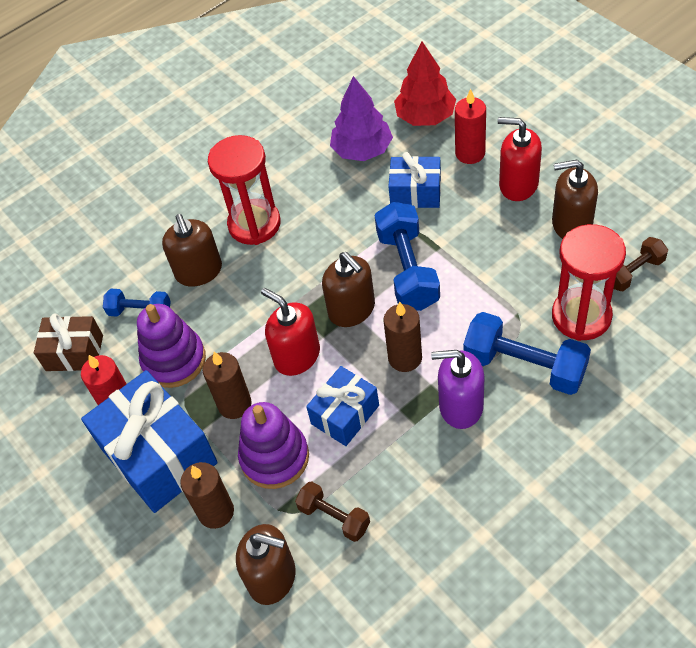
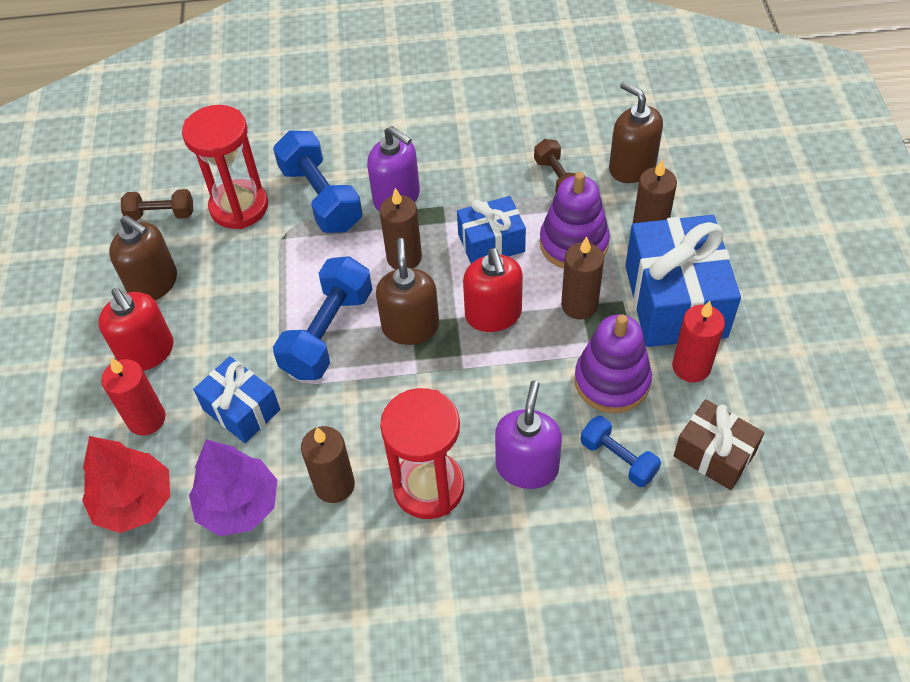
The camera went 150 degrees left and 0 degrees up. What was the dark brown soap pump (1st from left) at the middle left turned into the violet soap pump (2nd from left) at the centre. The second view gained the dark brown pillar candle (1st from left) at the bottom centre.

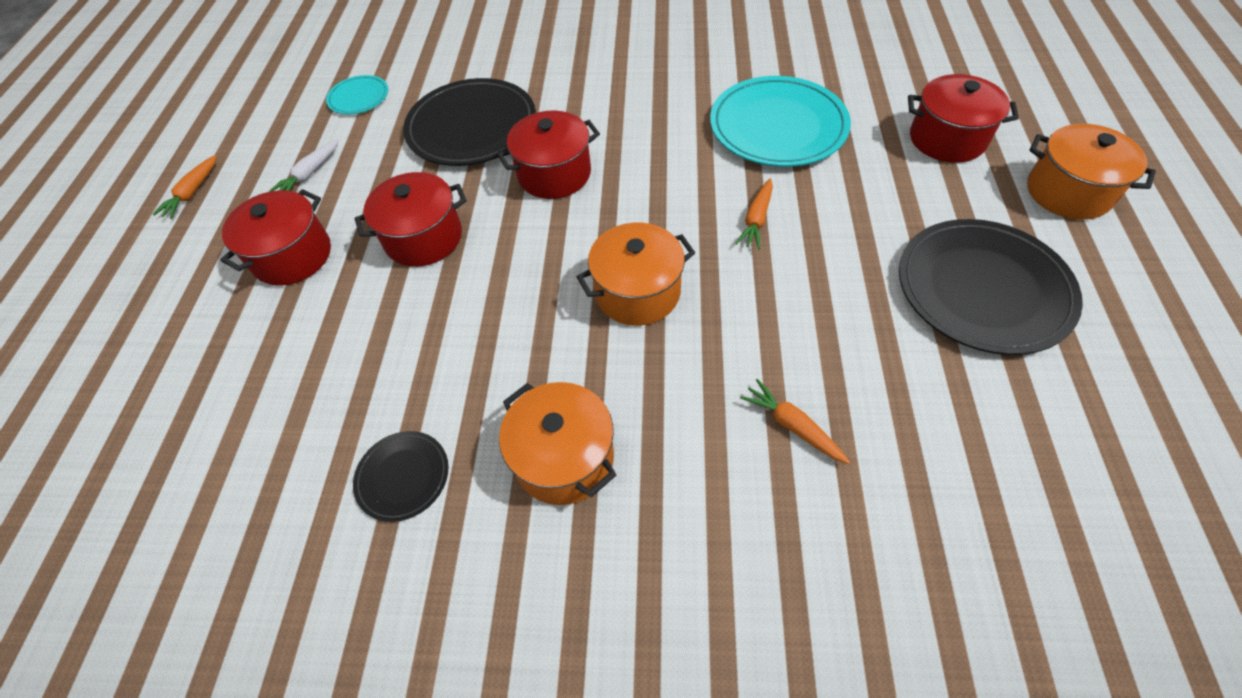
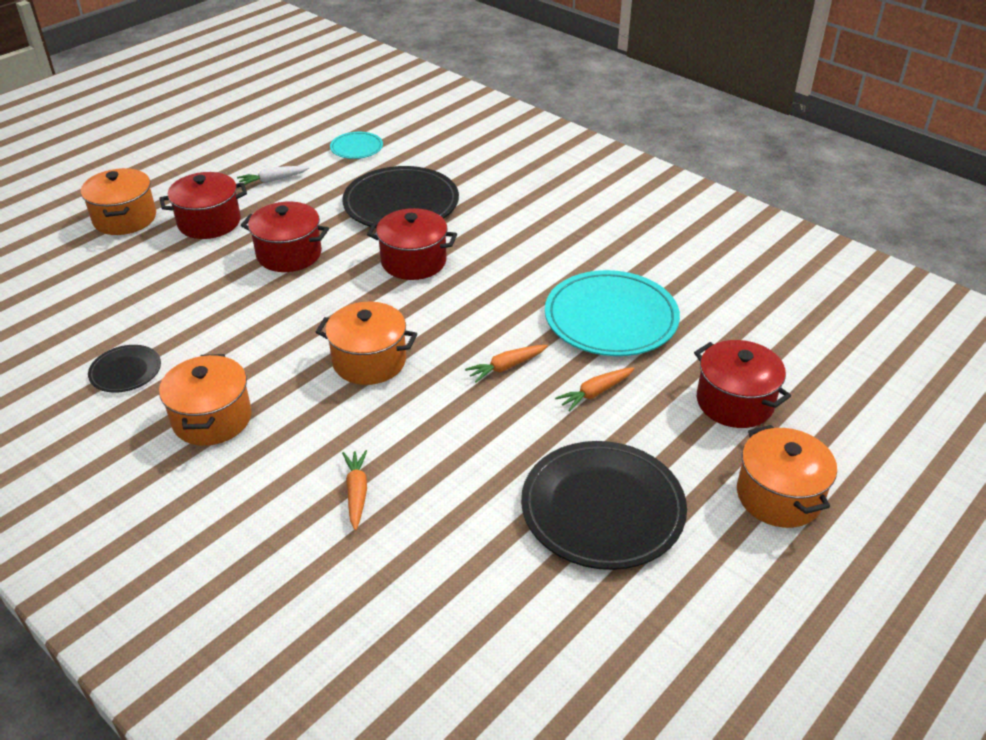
The camera went 35 degrees right and 15 degrees down. The bright orange root vegetable (1st from left in the first image) ended up elsewhere, having gone from the top left to the centre. The second view gained the bright orange pot (1st from left) at the top left.

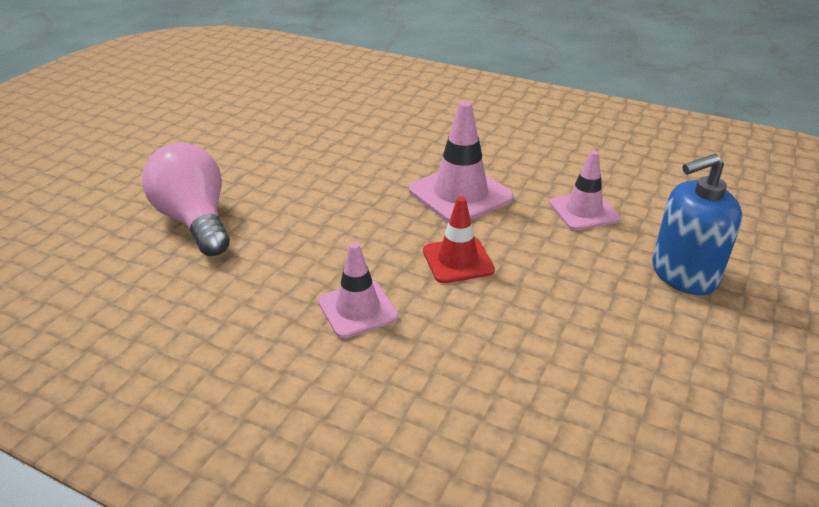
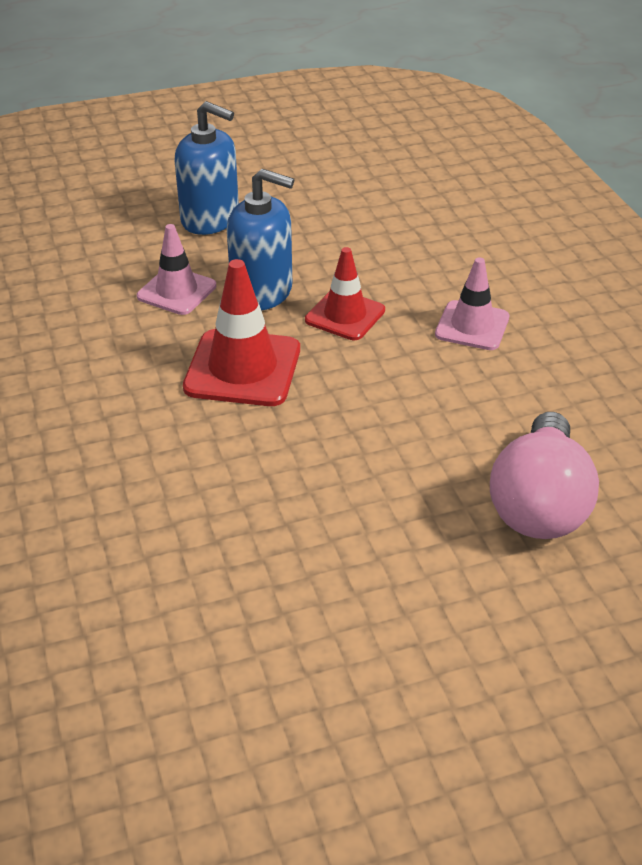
The camera went 135 degrees left and 5 degrees up. What was the rosy road cone (2nd from left) at the top centre turned into the crimson road cone (1st from left) at the centre. The second view gained the cobalt soap pump (2nd from left) at the top centre.

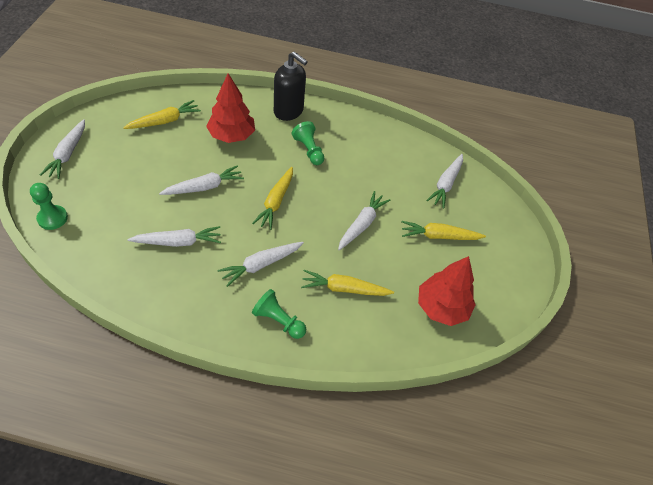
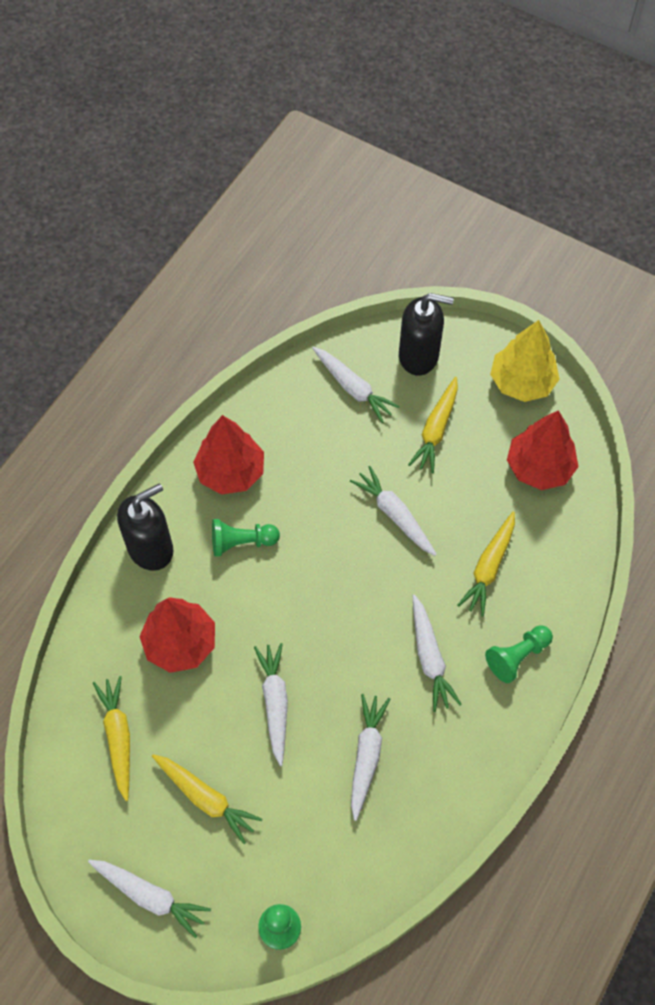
The camera went 65 degrees left and 10 degrees up. The golden root vegetable (2nd from left) ended up elsewhere, having gone from the centre to the bottom left. The second view gained the crimson tree (2nd from left) at the centre. The second view gained the jet-black soap pump (2nd from left) at the top centre. The second view gained the golden tree at the middle right.

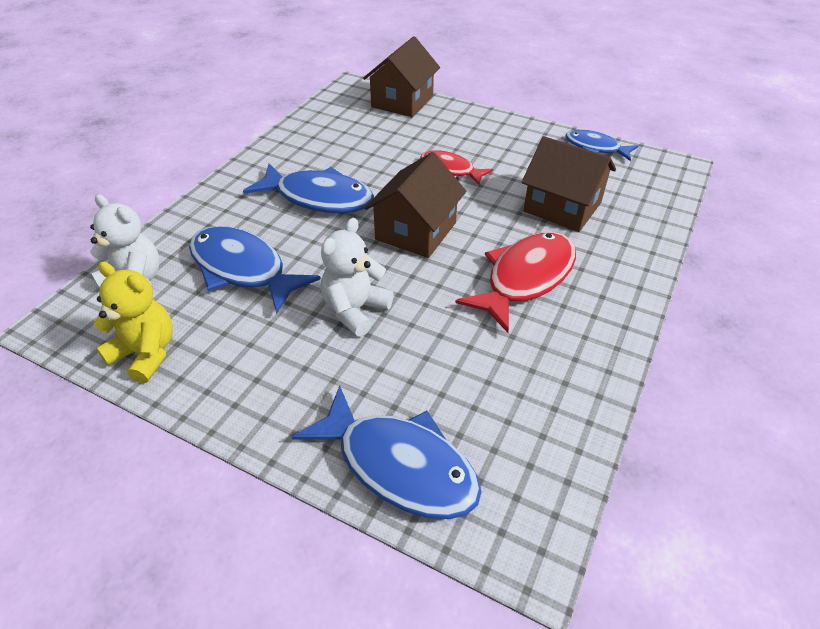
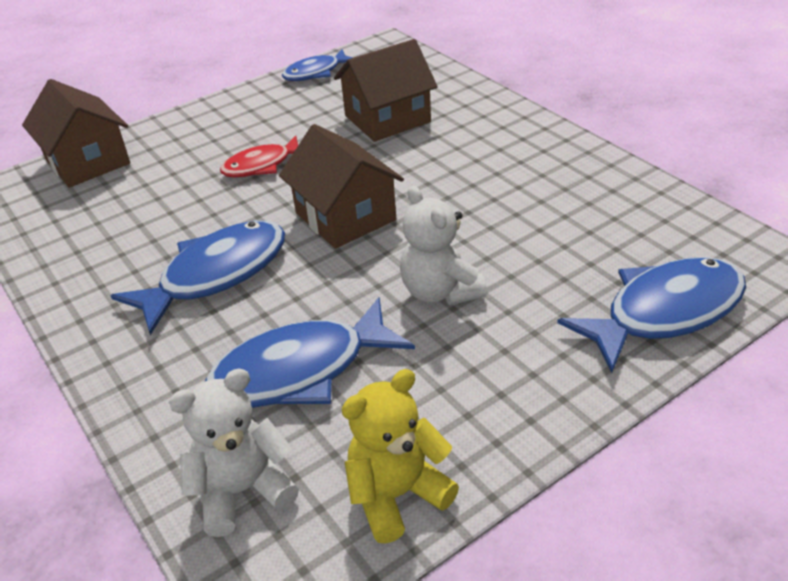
The camera went 60 degrees left and 5 degrees down. The second view lost the crimson fish figure (2nd from left) at the centre.

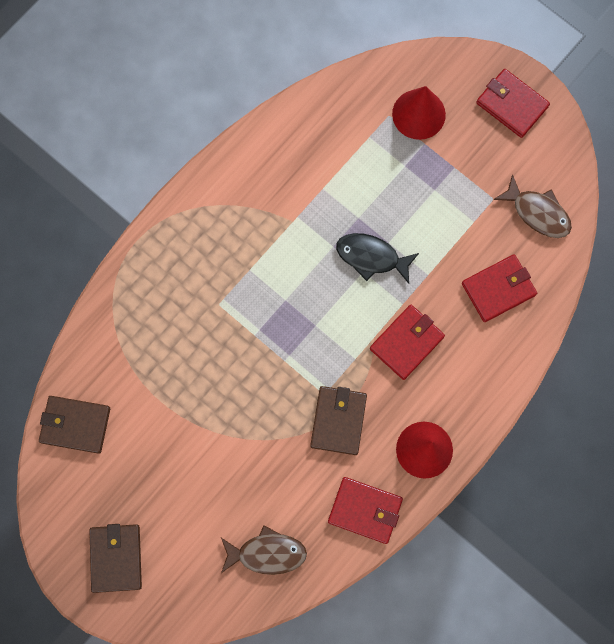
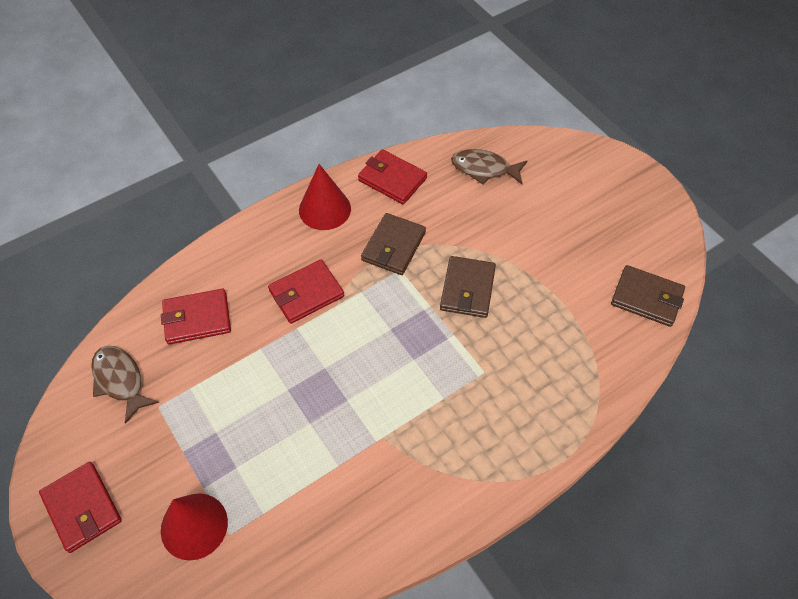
The camera went 165 degrees left and 20 degrees down. The dark brown card wallet (2nd from left) ended up elsewhere, having gone from the bottom left to the centre. The second view lost the jet-black fish figure at the centre.

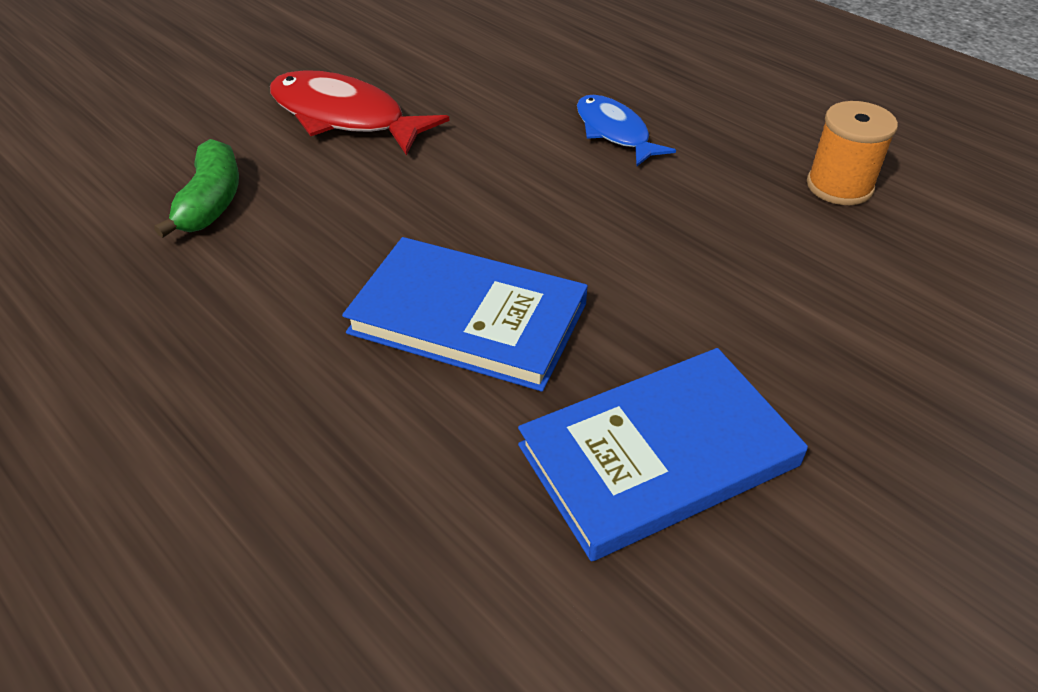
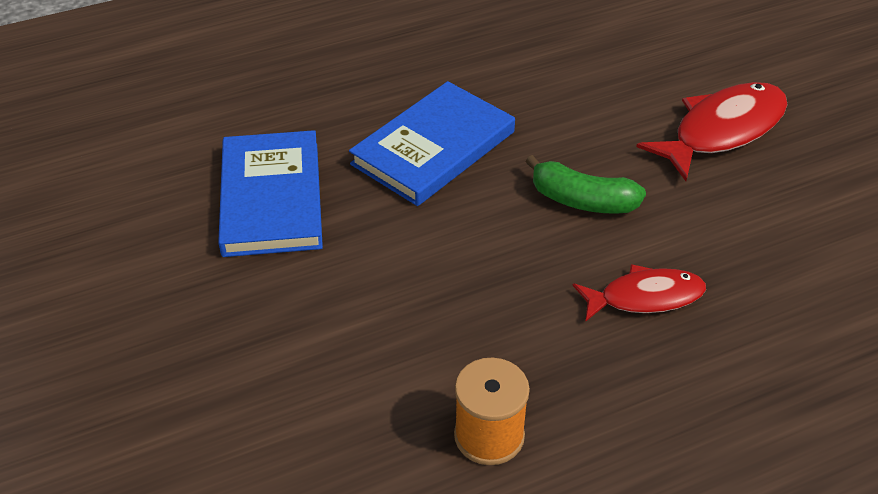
The camera went 110 degrees right and 0 degrees up. The leaf-green banana fruit ended up elsewhere, having gone from the top left to the centre. What was the cobalt fish figure at the top centre turned into the crimson fish figure (1st from left) at the middle right.

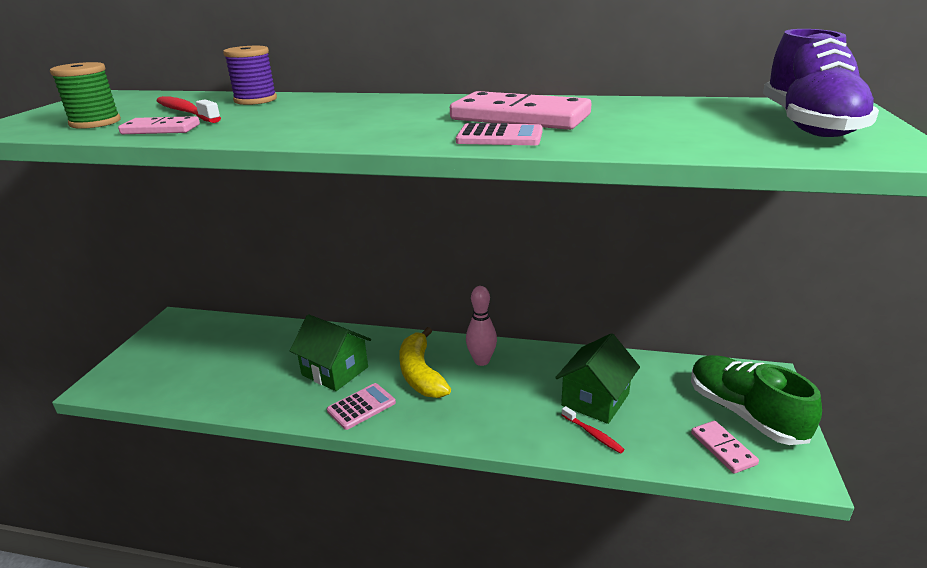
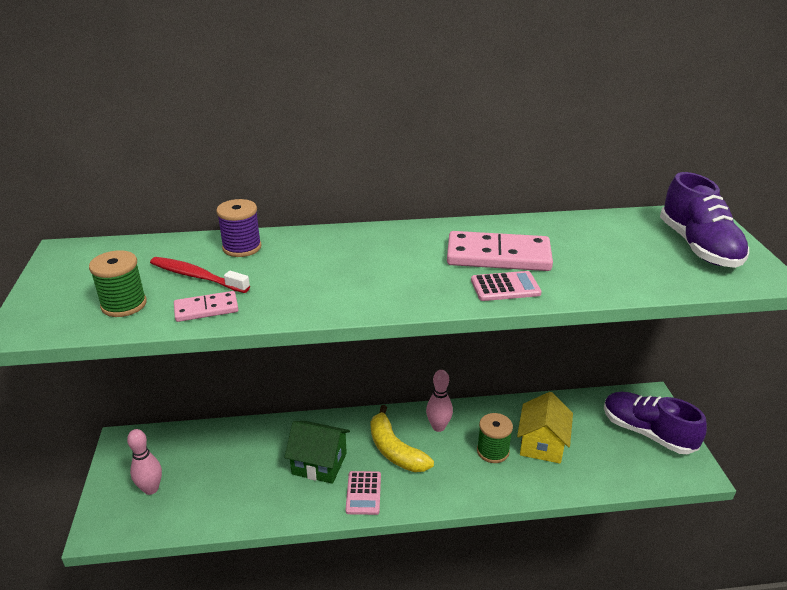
The camera went 20 degrees left and 5 degrees up. The rosy calculator (1st from left) at the bottom centre ended up facing another way, 150 degrees clockwise from before. What was the leaf-green toy house (2nd from left) at the centre turned into the golden toy house at the bottom right. The second view lost the crimson dental brush (2nd from left) at the bottom centre. What was the leaf-green sneaker at the bottom right turned into the violet sneaker (1st from left) at the bottom right. The second view lost the rosy domino piece (3rd from left) at the bottom right. The second view gained the rosy tenpin (1st from left) at the bottom left. The second view gained the leaf-green spool (2nd from left) at the bottom centre.

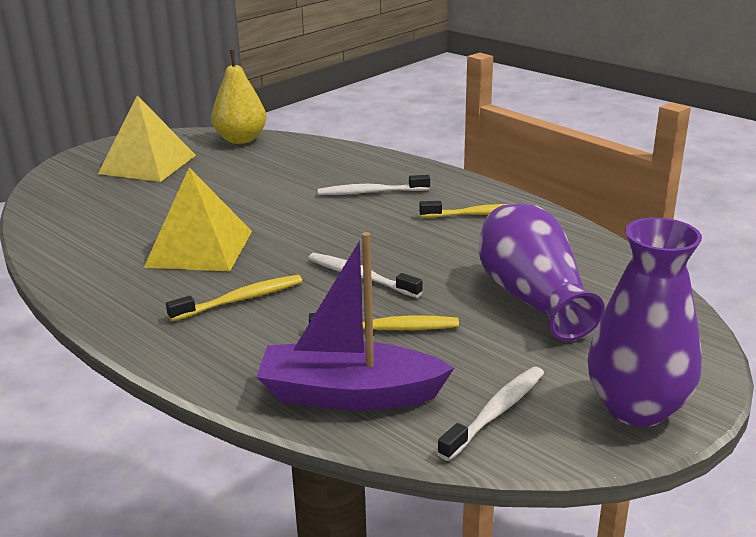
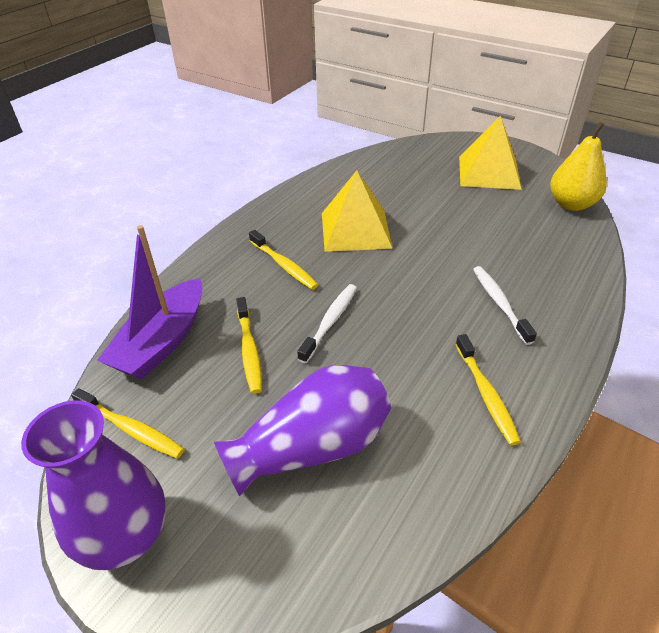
The camera went 80 degrees right and 15 degrees up. The violet sailboat at the centre ended up facing another way, 150 degrees counterclockwise from before. What was the snow-white dental brush (3rd from left) at the bottom centre turned into the golden dental brush (1st from left) at the bottom left.

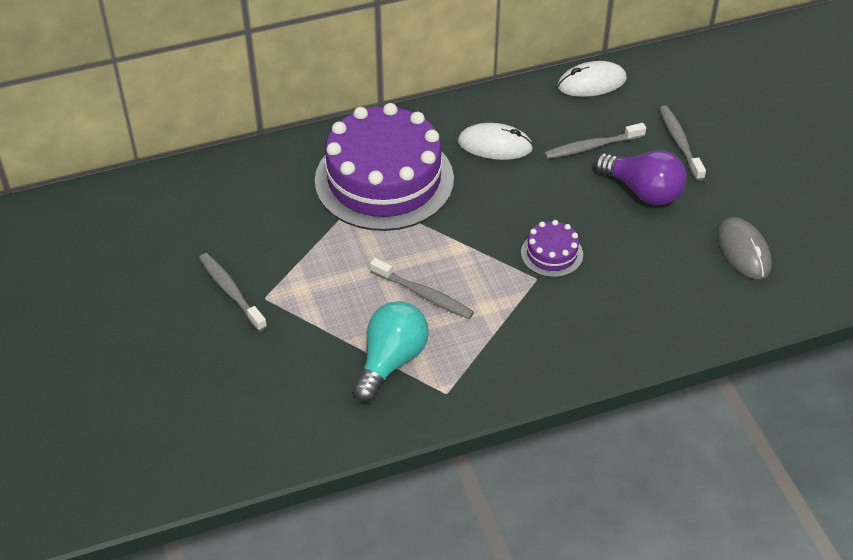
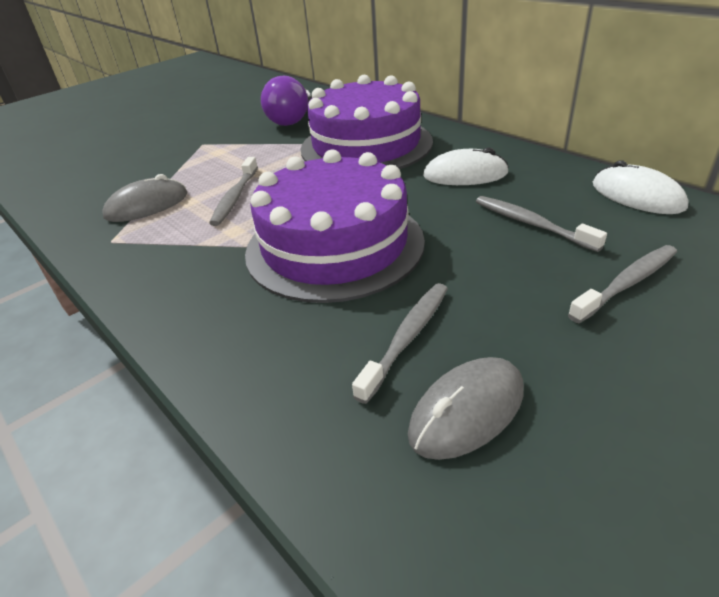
The camera went 70 degrees right and 10 degrees down. The ash-grey dental brush (1st from left in the first image) ended up elsewhere, having gone from the middle left to the centre. Where the teal light bulb stood at the centre, the ash-grey computer mouse (1st from left) came to stand at the top left. The snow-white computer mouse (1st from left) at the top centre ended up facing another way, 75 degrees counterclockwise from before. The size of the violet layer cake (2nd from left in the first image) at the centre changed by a factor of 2.35. The violet light bulb ended up elsewhere, having gone from the top right to the top centre.

